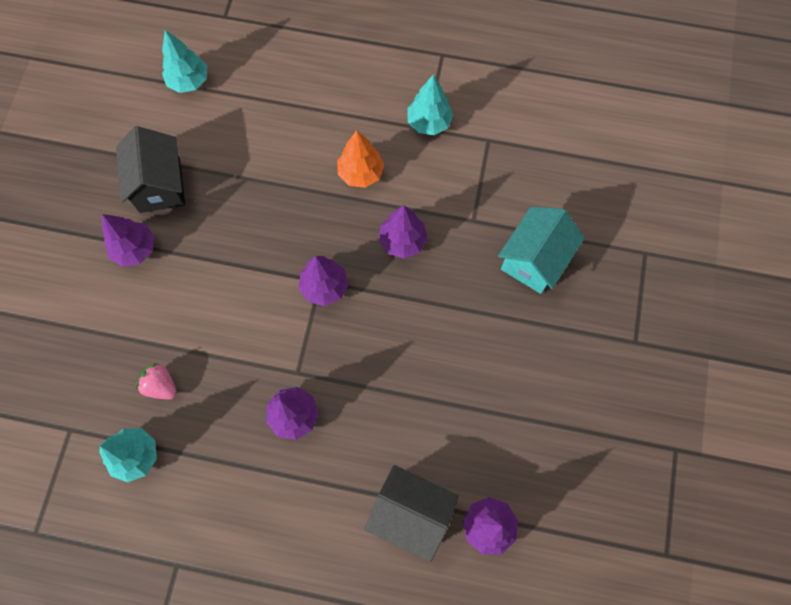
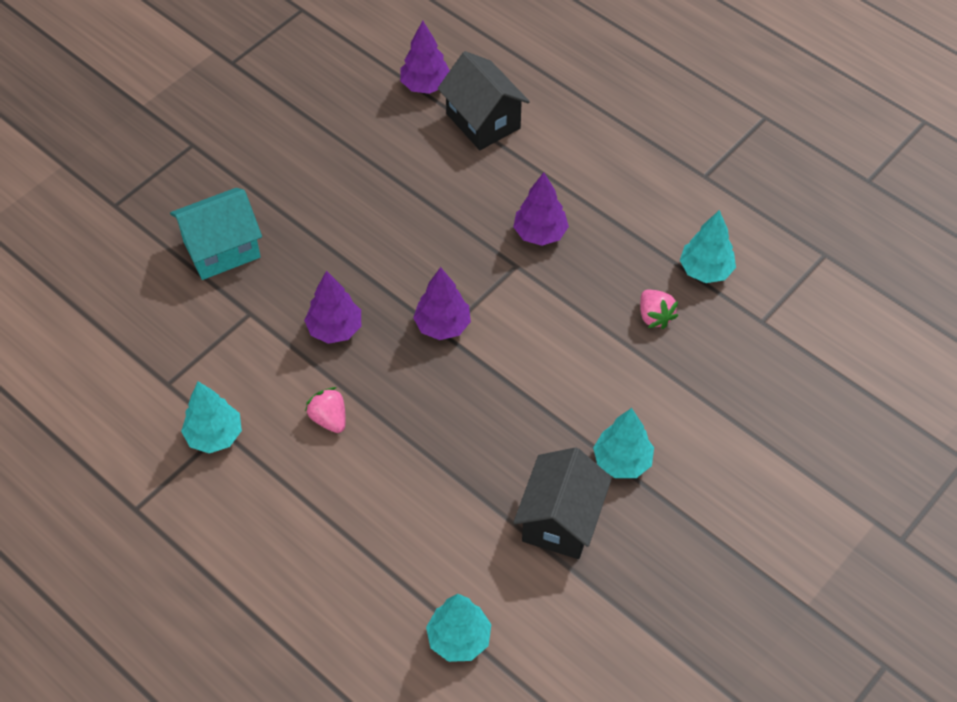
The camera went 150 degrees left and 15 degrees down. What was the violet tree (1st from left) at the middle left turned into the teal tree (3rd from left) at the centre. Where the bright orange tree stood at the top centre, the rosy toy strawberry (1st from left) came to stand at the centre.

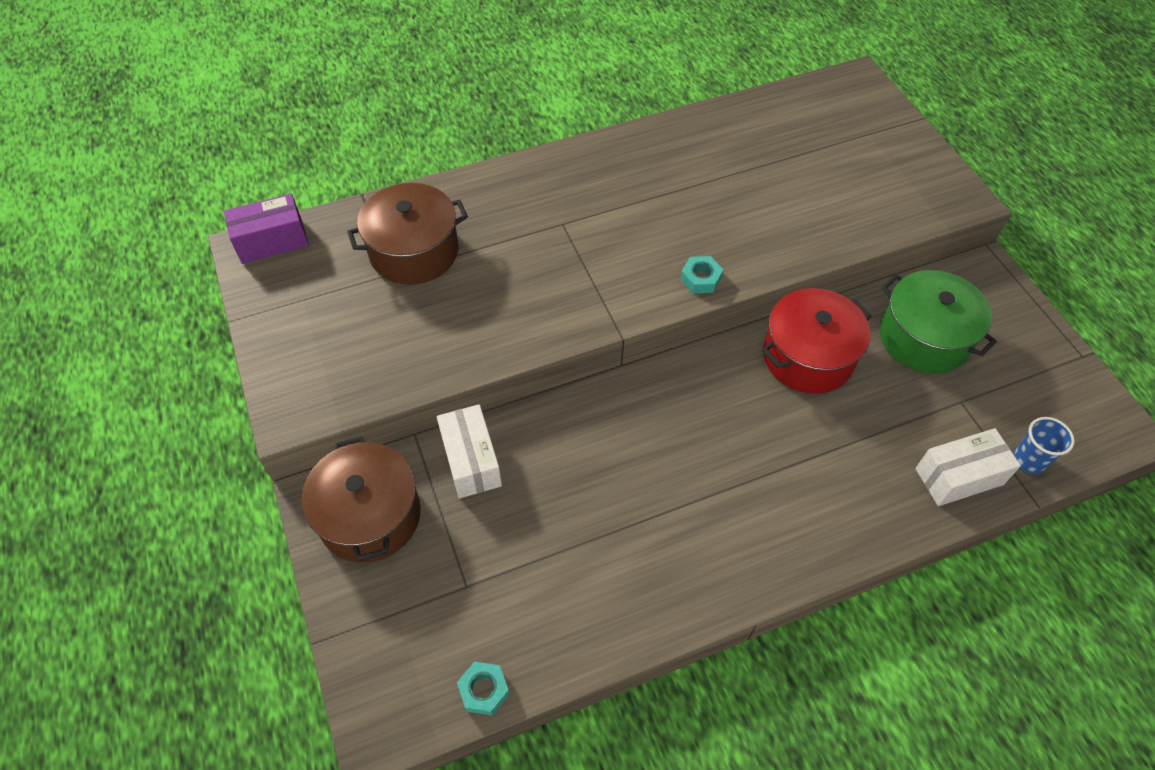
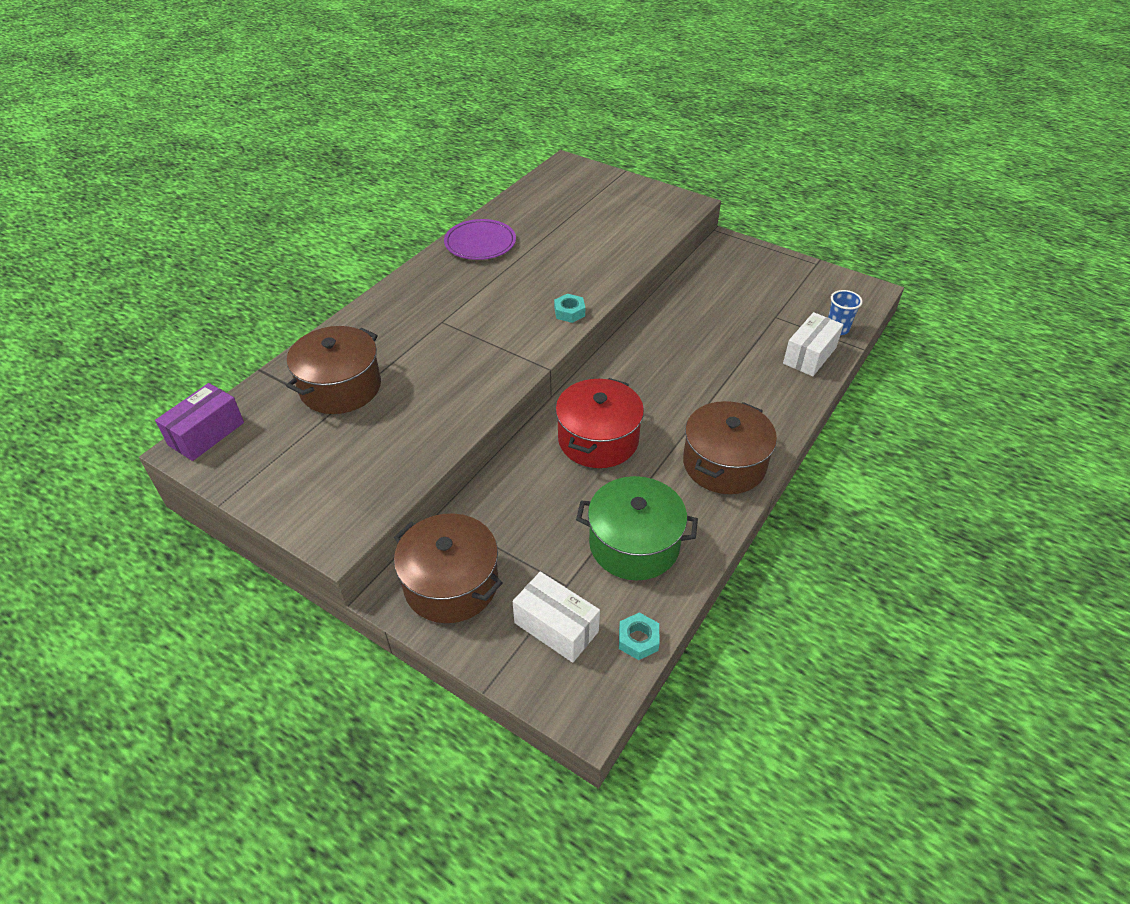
The camera went 35 degrees left and 10 degrees down. The snow-white parcel (1st from left) ended up elsewhere, having gone from the centre to the bottom centre. The crimson pot ended up elsewhere, having gone from the middle right to the centre. The leaf-green pot ended up elsewhere, having gone from the middle right to the centre. The second view gained the violet flat dish at the top centre. The second view gained the dark brown pot (3rd from left) at the centre.

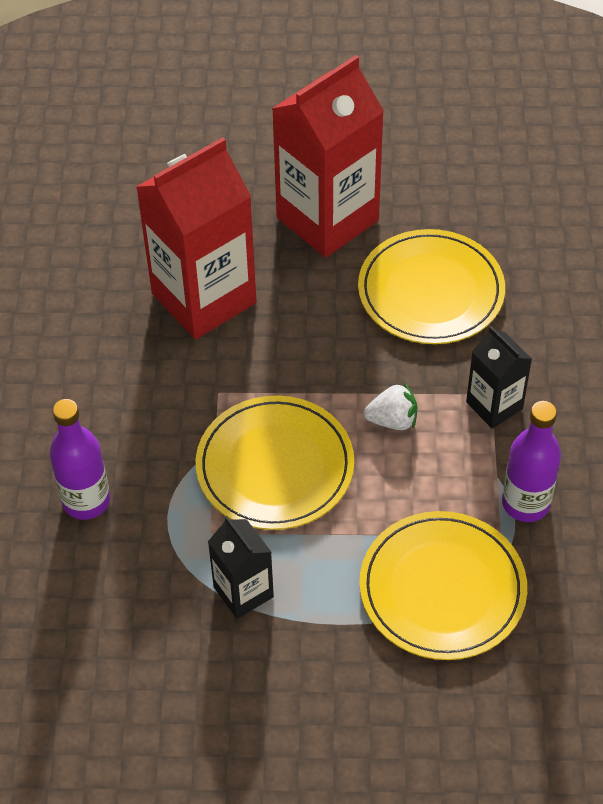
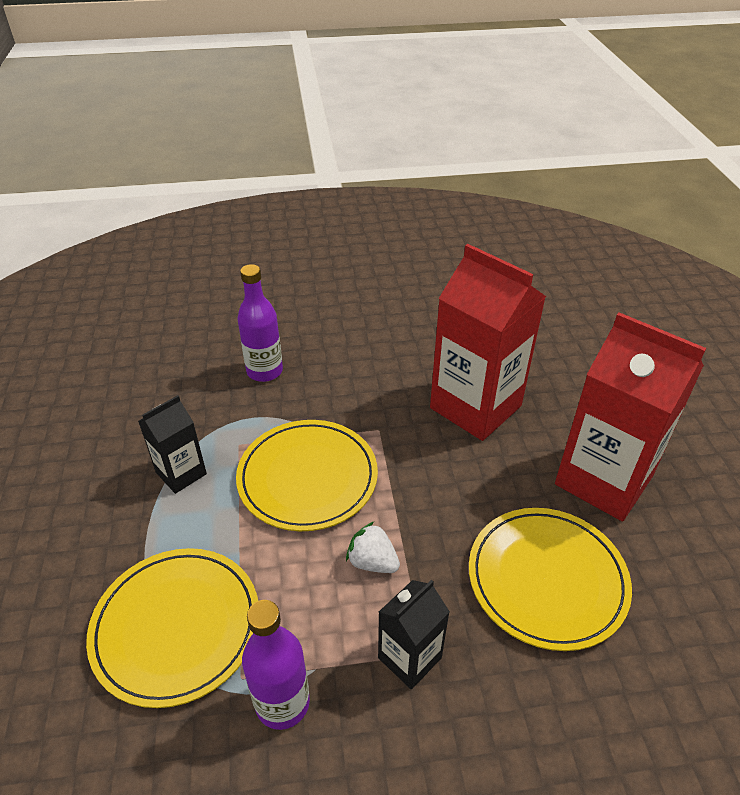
The camera went 80 degrees right and 10 degrees down. The snow-white toy strawberry at the centre ended up facing another way, 135 degrees clockwise from before.

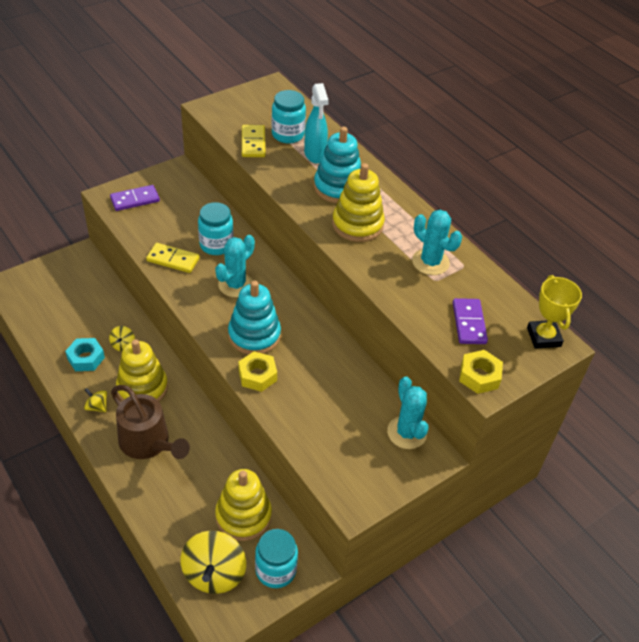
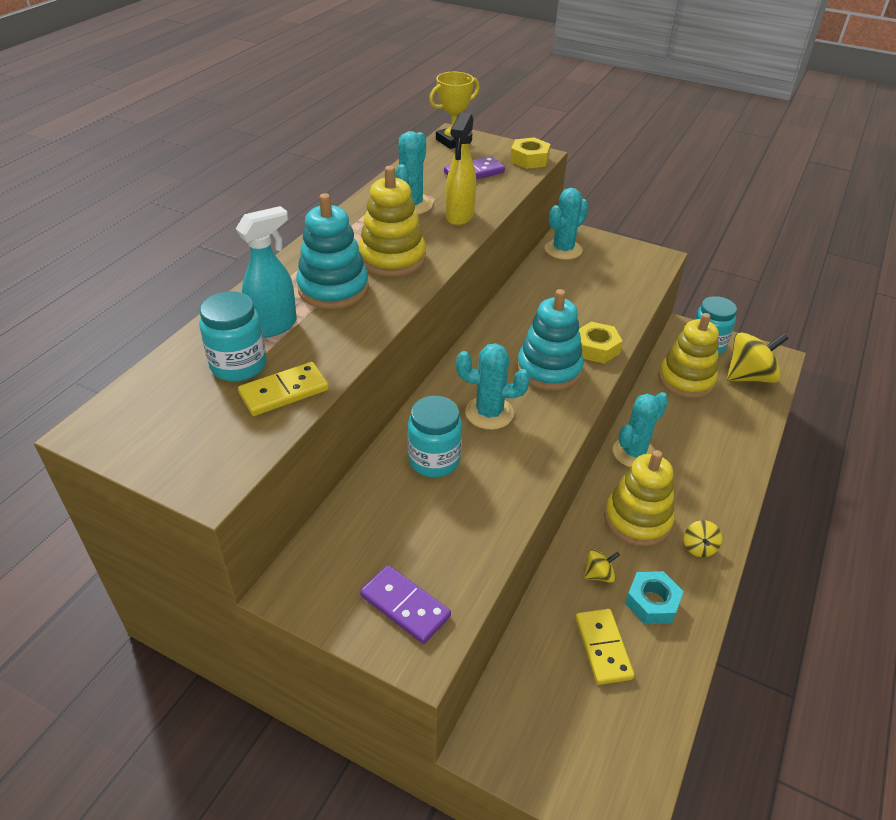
The camera went 115 degrees left and 5 degrees down. The second view lost the dark brown sprinkling can at the middle left. The golden domino piece (1st from left in the first image) ended up elsewhere, having gone from the middle left to the bottom right. The second view gained the golden sprayer at the top centre. The second view gained the teal cactus (4th from left) at the middle right.

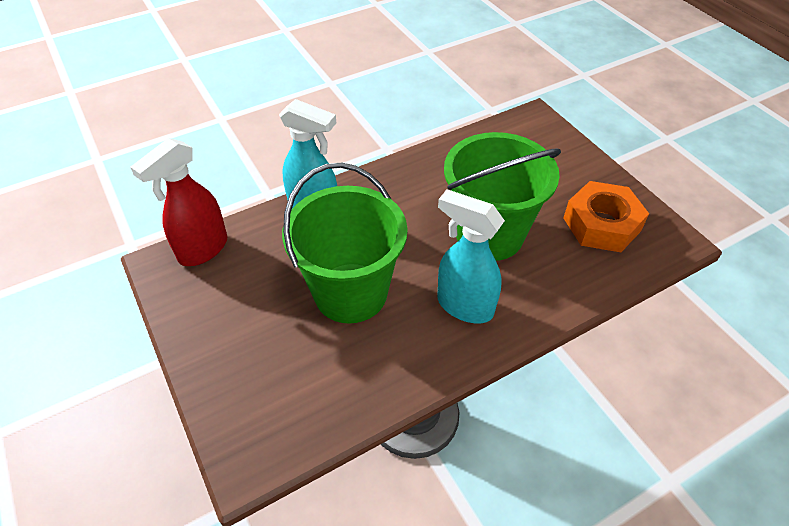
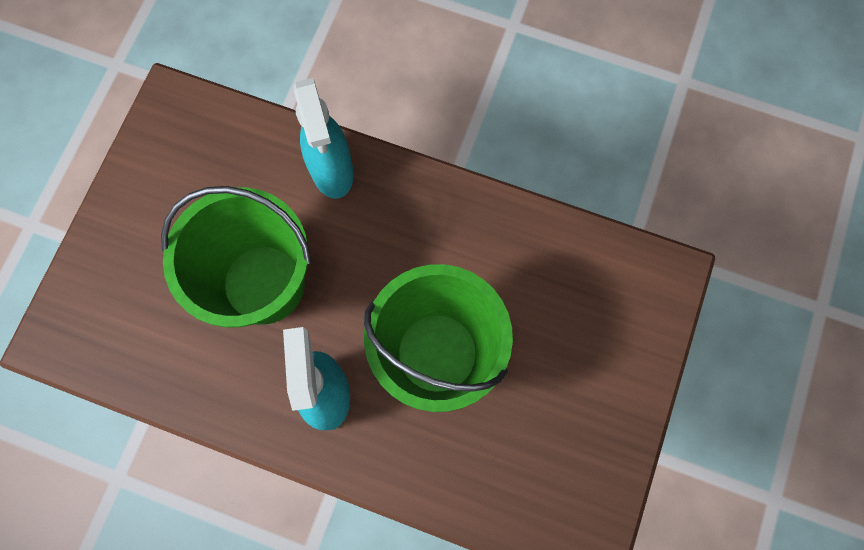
The camera went 50 degrees right and 25 degrees up. The second view lost the crimson sprayer at the middle left. The second view lost the bright orange nut at the middle right.

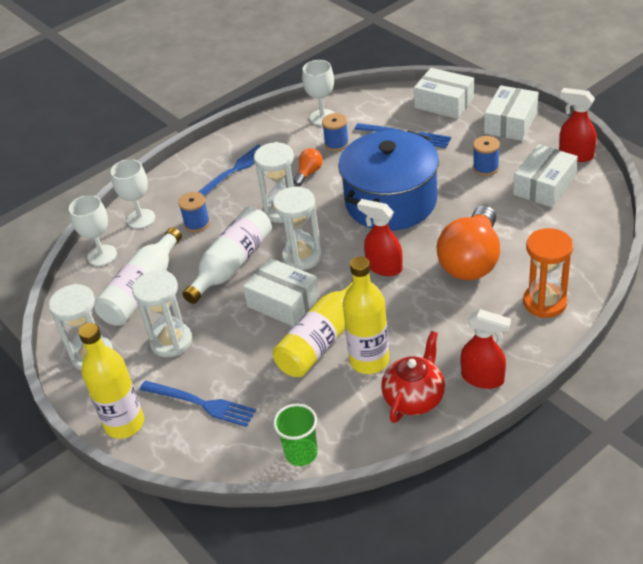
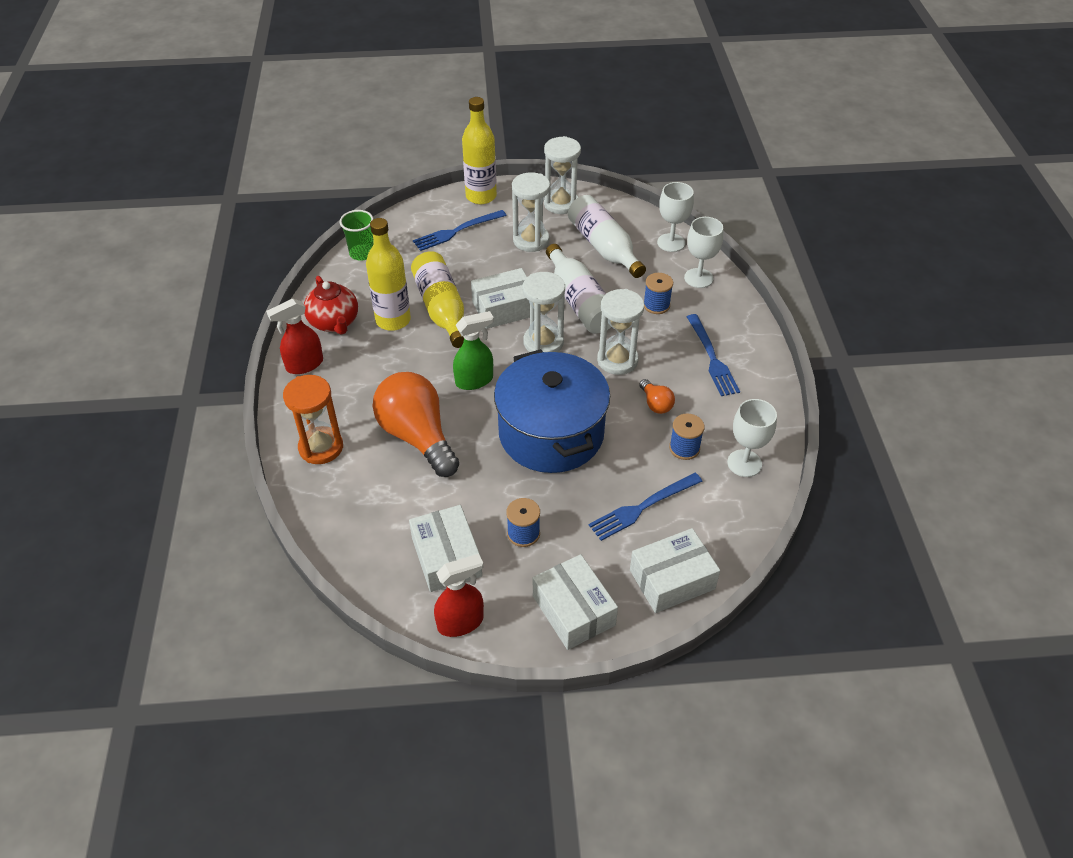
The camera went 120 degrees right and 5 degrees up. What was the crimson sprayer (1st from left) at the centre turned into the leaf-green sprayer at the centre.

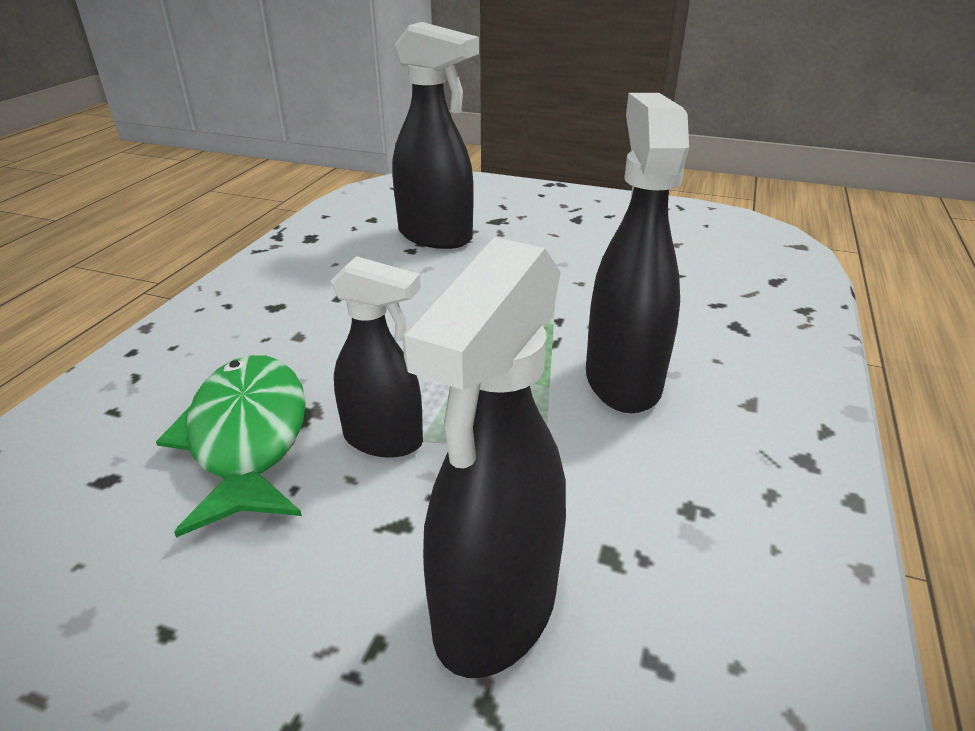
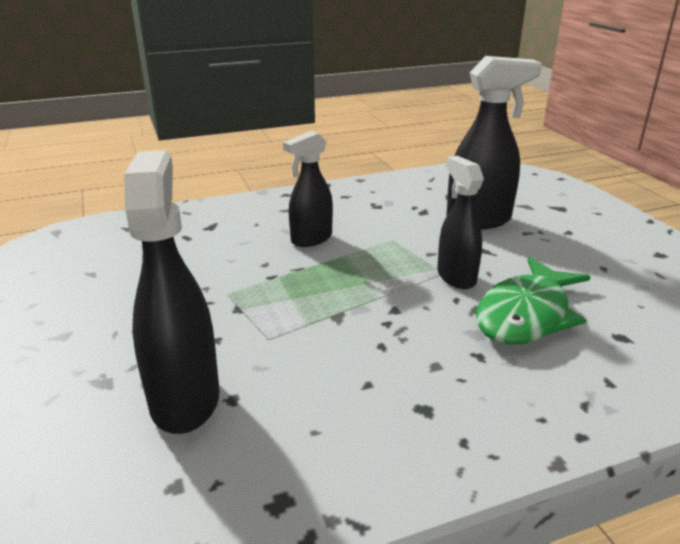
The camera went 130 degrees left and 5 degrees down. The size of the jet-black sprayer (4th from left in the first image) at the centre changed by a factor of 0.65.

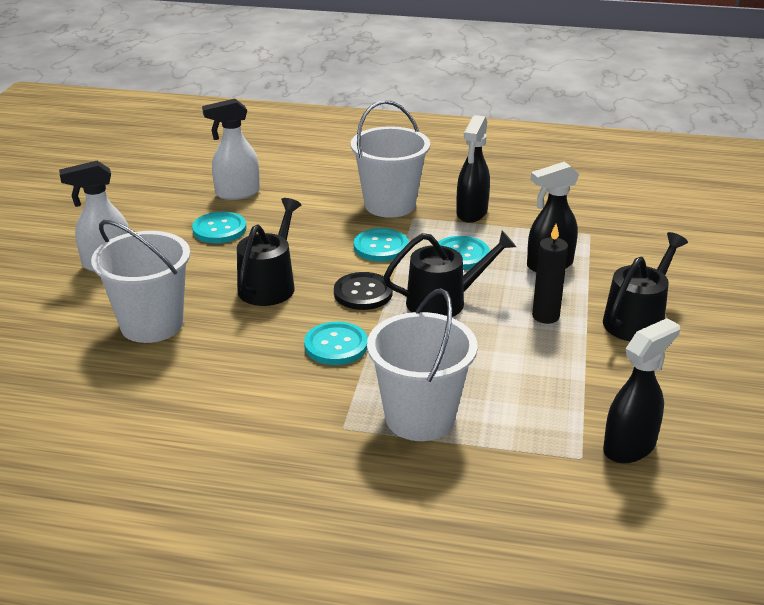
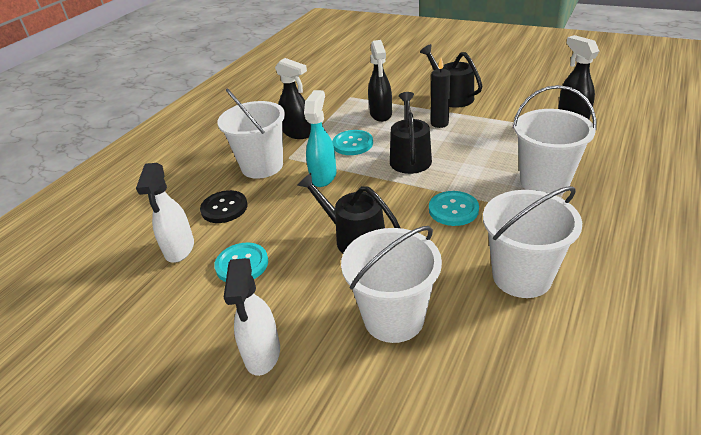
The camera went 70 degrees left and 5 degrees up. The jet-black button ended up elsewhere, having gone from the centre to the middle left. Where the teal button (3rd from left) stood at the centre, the teal sprayer came to stand at the top centre. The second view gained the snow-white sand bucket (3rd from left) at the middle right.

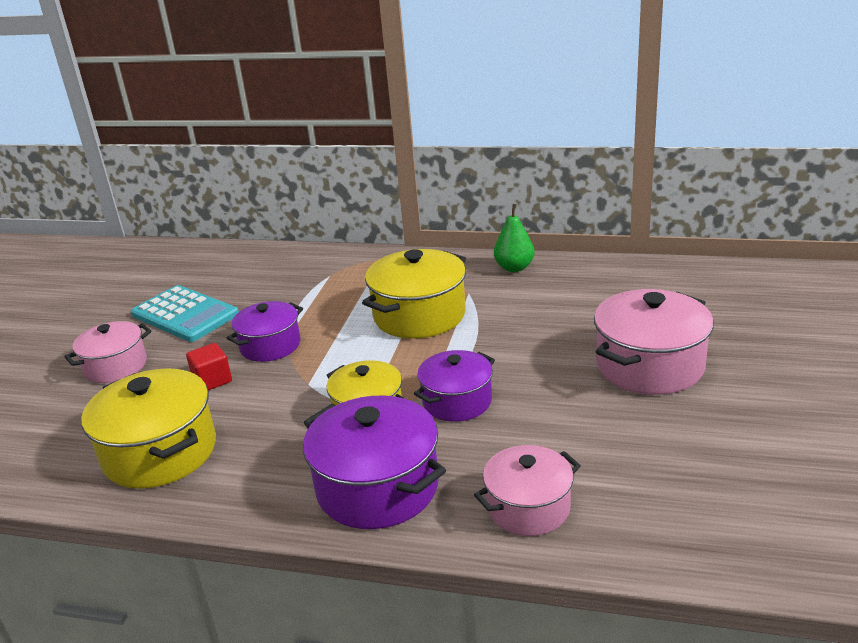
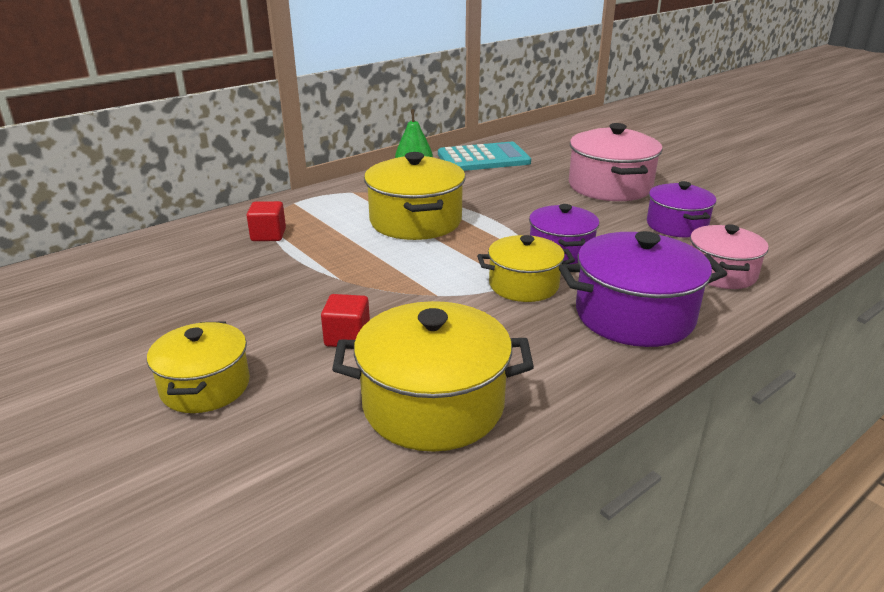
The camera went 55 degrees left and 0 degrees up. What was the rosy pot (1st from left) at the middle left turned into the golden pot (1st from left) at the middle left. The teal calculator ended up elsewhere, having gone from the middle left to the top centre. The violet pot (1st from left in the first image) ended up elsewhere, having gone from the middle left to the middle right. The second view gained the crimson solid cube (1st from left) at the middle left.

